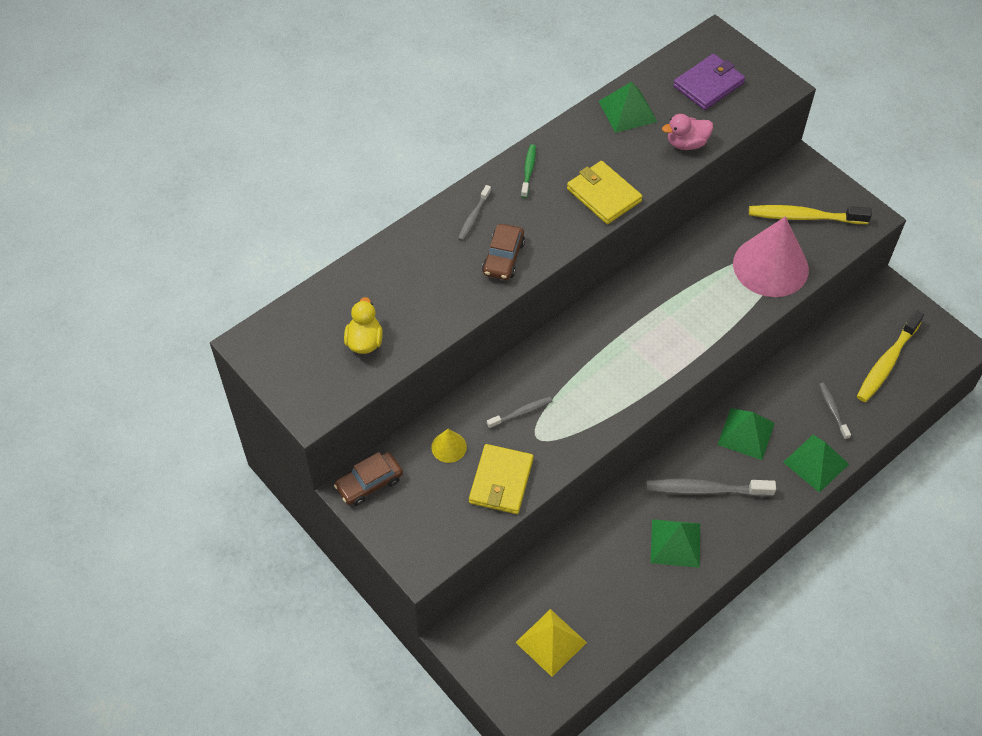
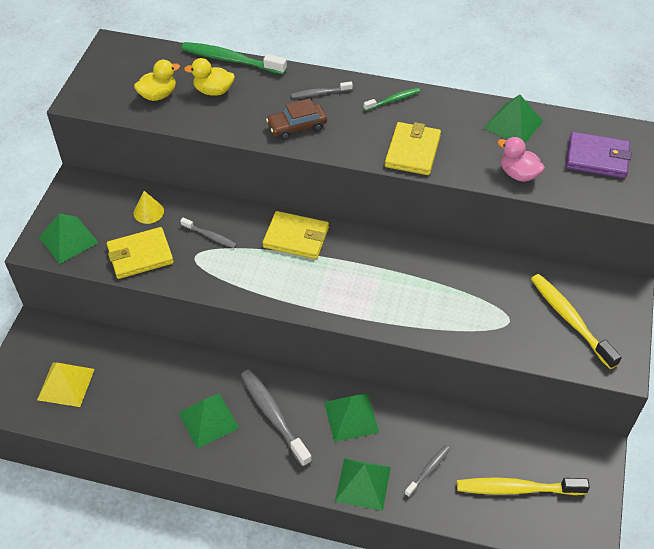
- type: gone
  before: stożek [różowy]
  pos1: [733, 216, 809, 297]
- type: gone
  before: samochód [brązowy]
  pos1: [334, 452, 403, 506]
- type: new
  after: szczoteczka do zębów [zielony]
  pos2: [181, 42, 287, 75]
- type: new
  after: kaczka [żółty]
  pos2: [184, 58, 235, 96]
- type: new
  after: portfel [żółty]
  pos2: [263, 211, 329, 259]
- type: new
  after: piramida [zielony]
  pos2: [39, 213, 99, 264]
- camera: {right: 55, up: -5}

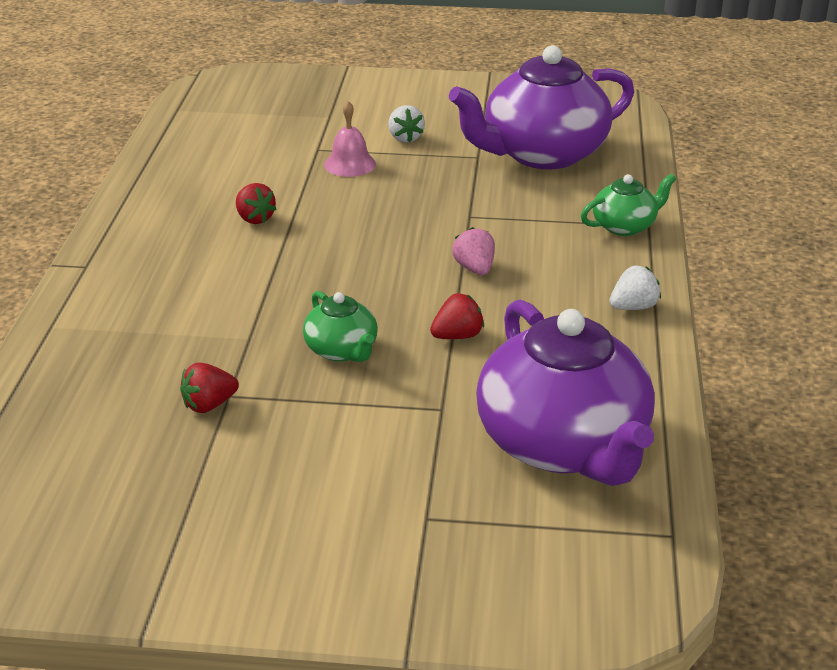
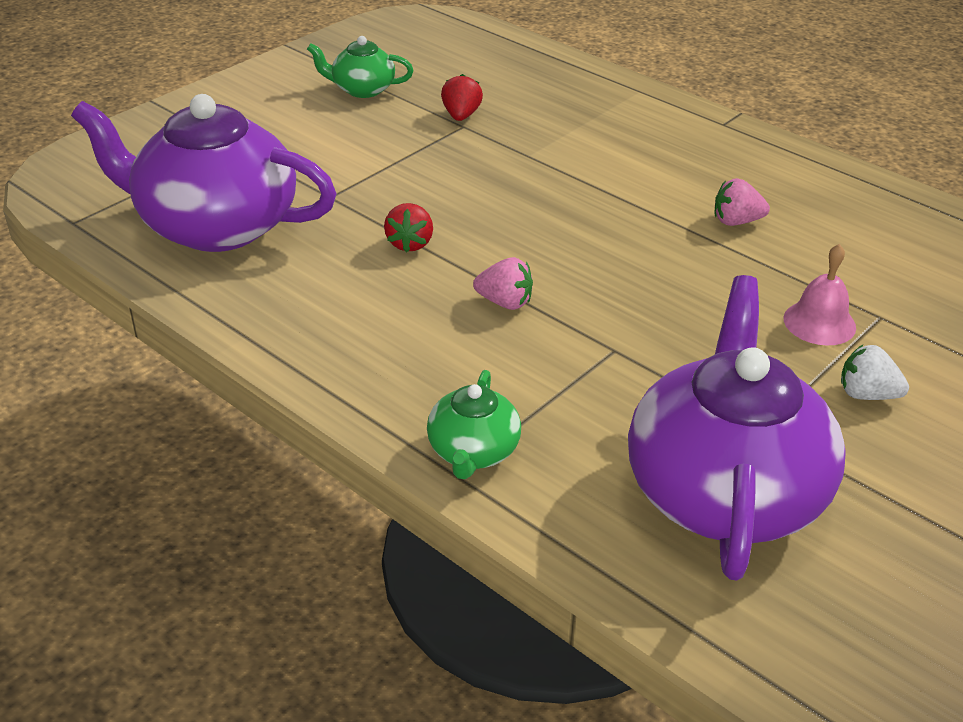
- type: repainted
  before: truskawka [czerwony]
  after: truskawka [różowy]
  pos1: [236, 183, 276, 224]
  pos2: [715, 178, 770, 226]
- type: gone
  before: truskawka [biały]
  pos1: [609, 265, 661, 310]
- type: shifted
  before: imbryk [zielony]
  pos1: [303, 291, 378, 362]
  pos2: [307, 36, 414, 98]
- camera: {right: 125, up: 5}

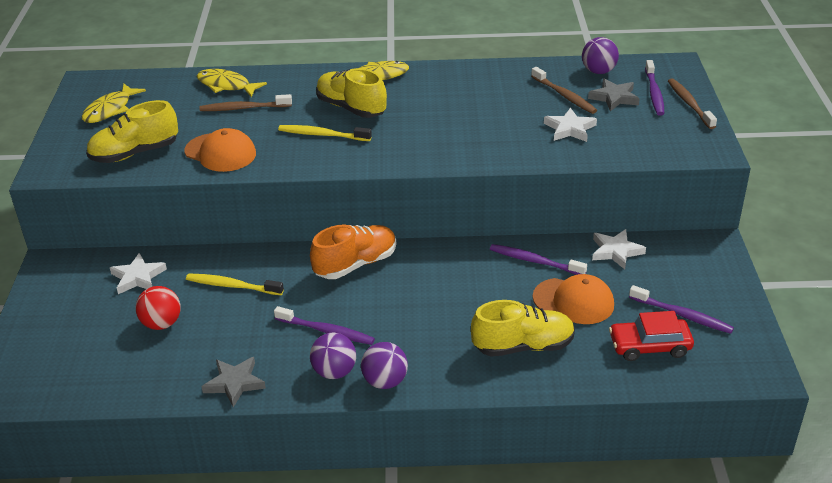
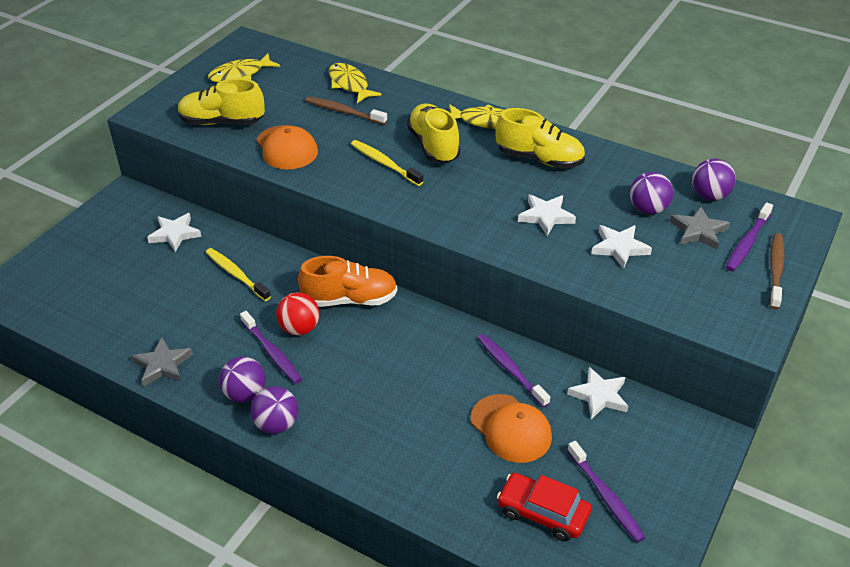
- type: swapped
  before: szczoteczka do zębów [brązowy]
  after: piłka [fioletowy]
  pos1: [531, 67, 597, 114]
  pos2: [630, 172, 673, 214]
- type: shifted
  before: piłka [czerwony]
  pos1: [135, 286, 181, 330]
  pos2: [276, 292, 320, 336]
- type: shifted
  before: but [żółty]
  pos1: [471, 300, 575, 357]
  pos2: [495, 108, 585, 168]
- type: new
  after: gwiazda [biały]
  pos2: [518, 194, 576, 236]
- camera: {right: 30, up: 5}

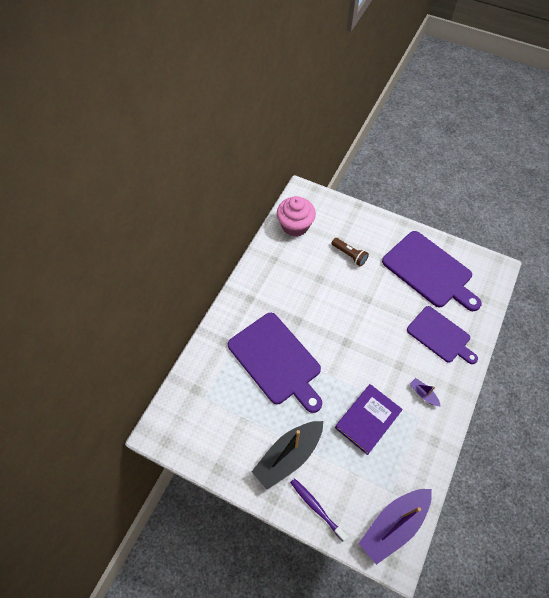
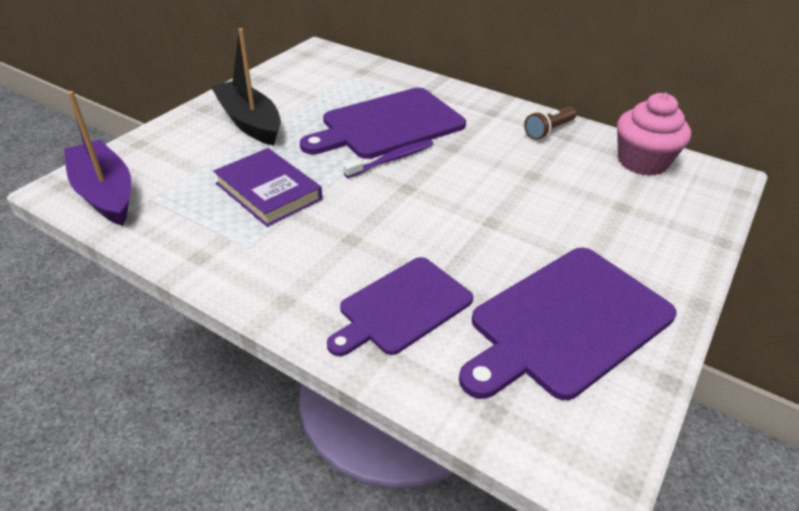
- type: shifted
  before: latarka [brązowy]
  pos1: [332, 238, 369, 266]
  pos2: [524, 106, 577, 140]
- type: gone
  before: łódka [fioletowy]
  pos1: [410, 378, 441, 407]
- type: shifted
  before: szczoteczka do zębów [fioletowy]
  pos1: [290, 478, 348, 541]
  pos2: [343, 140, 433, 178]
- camera: {right: 95, up: -20}

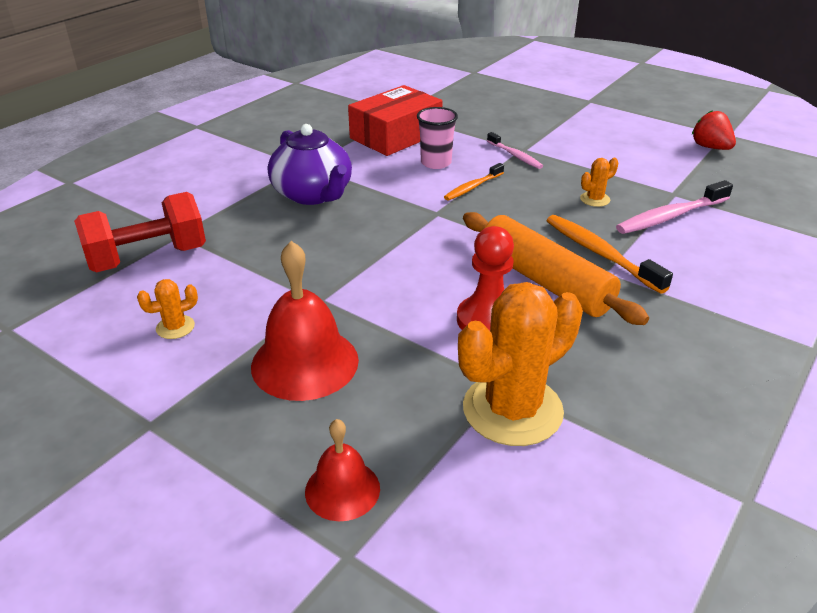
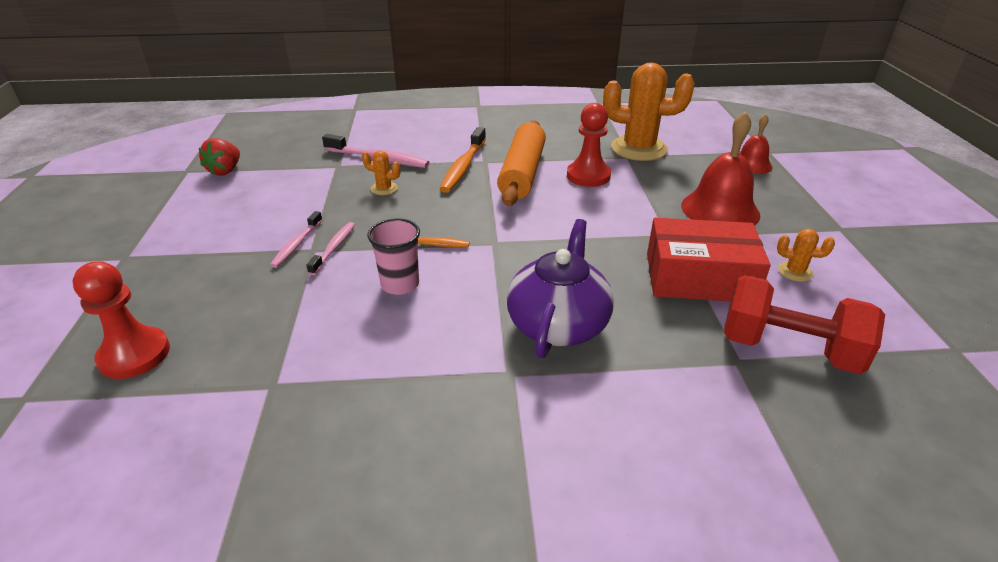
- type: shifted
  before: pudełko [czerwony]
  pos1: [348, 85, 443, 156]
  pos2: [647, 218, 771, 302]
- type: new
  after: szczoteczka do zębów [różowy]
  pos2: [270, 211, 322, 268]
- type: new
  after: pionek [czerwony]
  pos2: [73, 261, 170, 379]
- camera: {right: -130, up: 0}

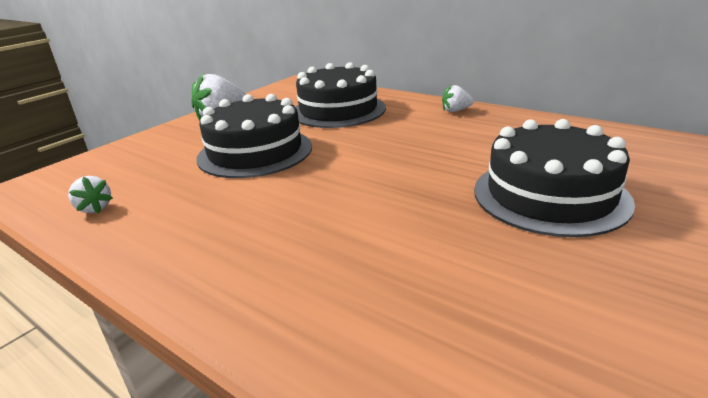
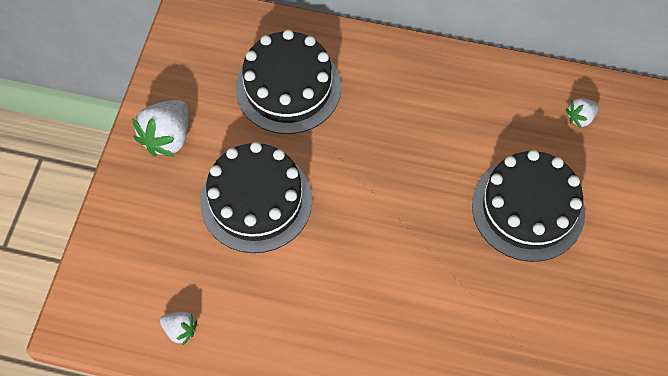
- type: shifted
  before: truskawka [biały]
  pos1: [442, 85, 474, 112]
  pos2: [566, 98, 599, 128]
- camera: {right: -25, up: 35}

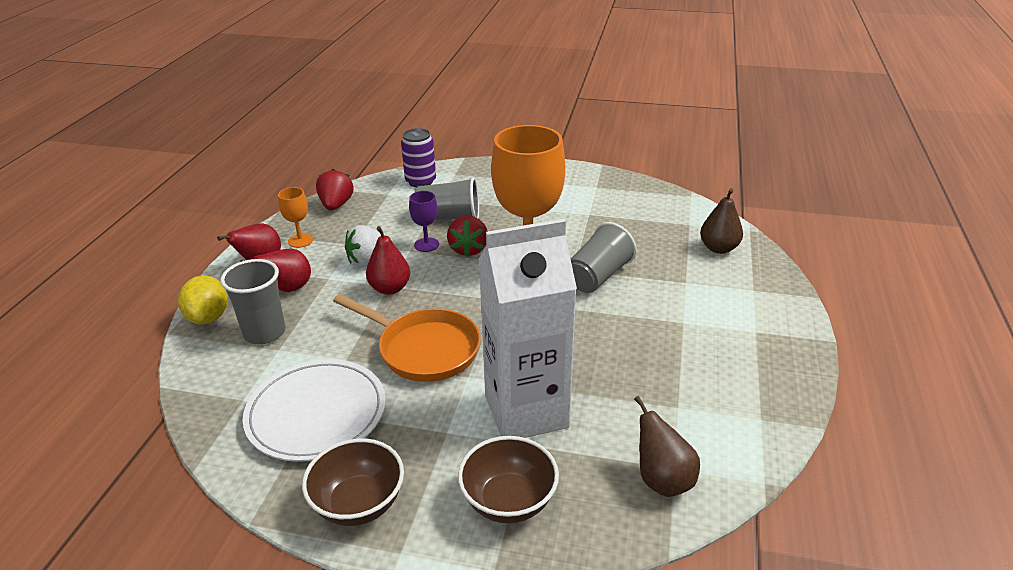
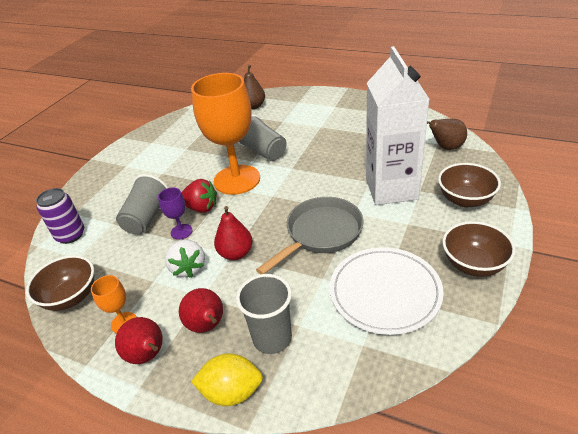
- type: swapped
  before: truskawka [czerwony]
  after: miska [brązowy]
  pos1: [316, 169, 354, 210]
  pos2: [26, 255, 94, 311]
- type: repainted
  before: patelnia [pomarańczowy]
  after: patelnia [szary]
  pos1: [333, 294, 481, 382]
  pos2: [256, 197, 363, 274]
- camera: {right: -75, up: 5}

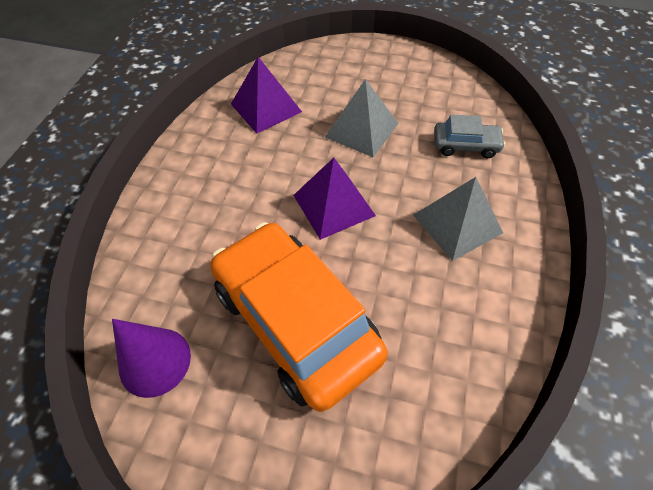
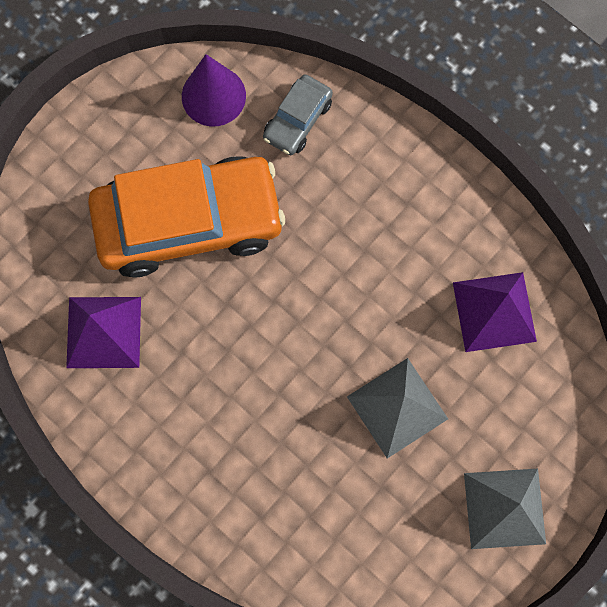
- type: shifted
  before: samochód [szary]
  pos1: [434, 114, 505, 158]
  pos2: [263, 74, 333, 155]
- type: shifted
  before: piramida [fioletowy]
  pos1: [294, 158, 376, 240]
  pos2: [66, 297, 141, 368]
- type: shifted
  before: piramida [szary]
  pos1: [413, 177, 503, 261]
  pos2: [464, 468, 546, 549]
- camera: {right: 115, up: 20}

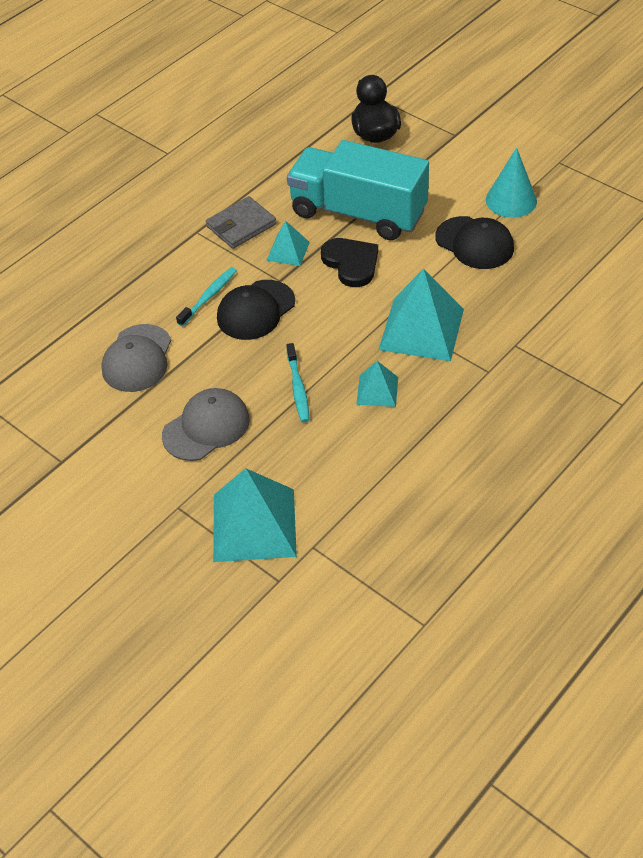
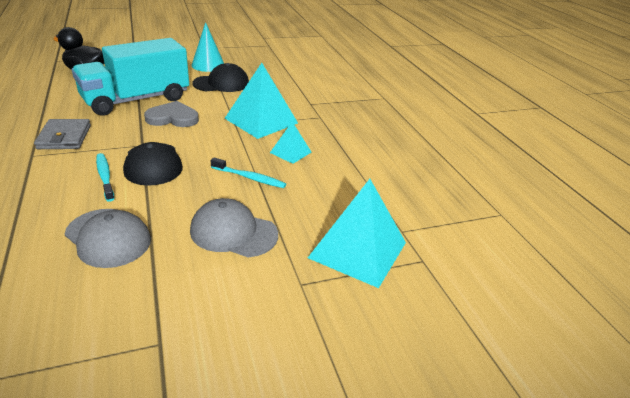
- type: gone
  before: piramida [turkusowy]
  pos1: [266, 220, 310, 266]
- type: repainted
  before: serce [czarny]
  after: serce [szary]
  pos1: [321, 238, 378, 287]
  pos2: [144, 101, 199, 127]
- type: rotated
  before: czapka [szary]
  pos1: [162, 388, 250, 461]
  pos2: [190, 198, 278, 257]
  turn: -60
- camera: {right: -65, up: -15}

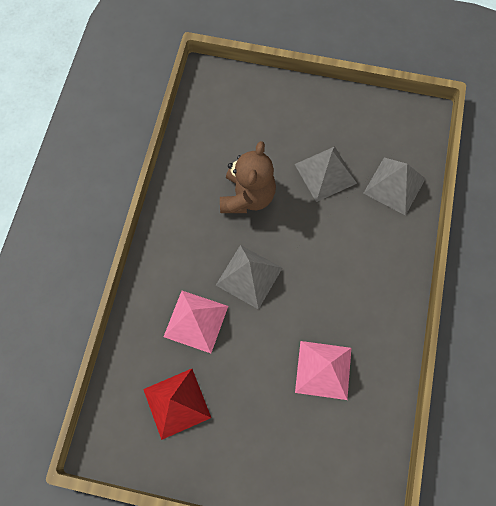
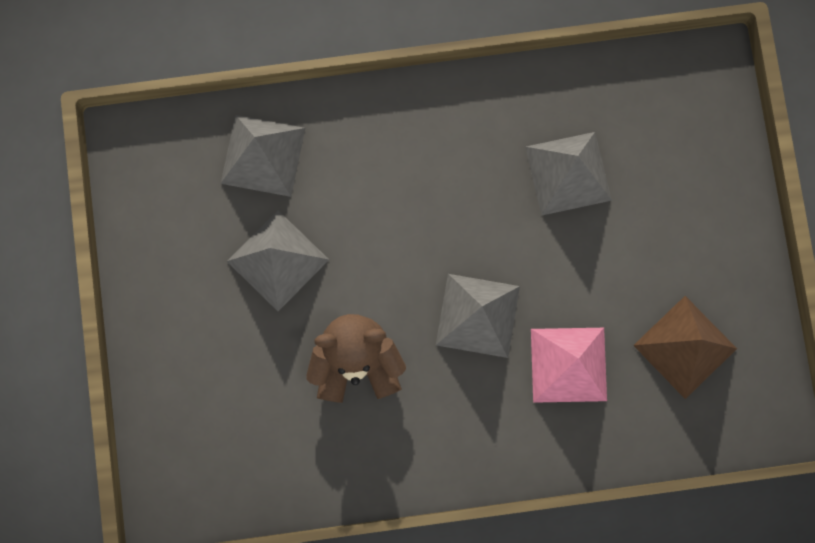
- type: repainted
  before: piramida [różowy]
  after: piramida [szary]
  pos1: [295, 341, 351, 400]
  pos2: [525, 132, 612, 216]
- type: repainted
  before: piramida [czerwony]
  after: piramida [brązowy]
  pos1: [143, 369, 211, 440]
  pos2: [633, 296, 737, 399]
- camera: {right: -110, up: 10}

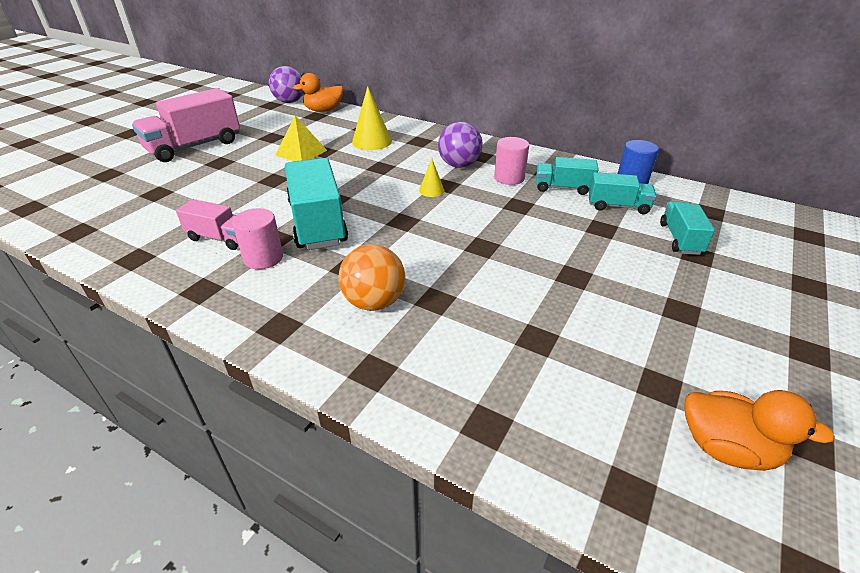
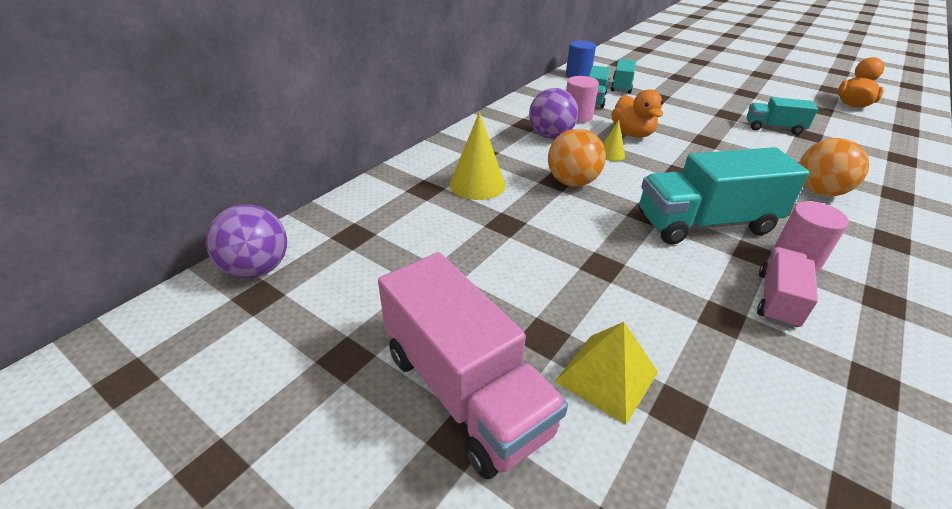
- type: shifted
  before: kaczka [pomarańczowy]
  pos1: [293, 73, 343, 112]
  pos2: [612, 89, 663, 138]
- type: shifted
  before: piramida [żółty]
  pos1: [276, 116, 327, 161]
  pos2: [555, 322, 658, 425]
- type: shifted
  before: ciężarówka [turkusowy]
  pos1: [660, 201, 715, 255]
  pos2: [747, 97, 818, 135]
- type: new
  after: piłka [pomarańczowy]
  pos2: [548, 129, 606, 187]
- camera: {right: -85, up: 0}

